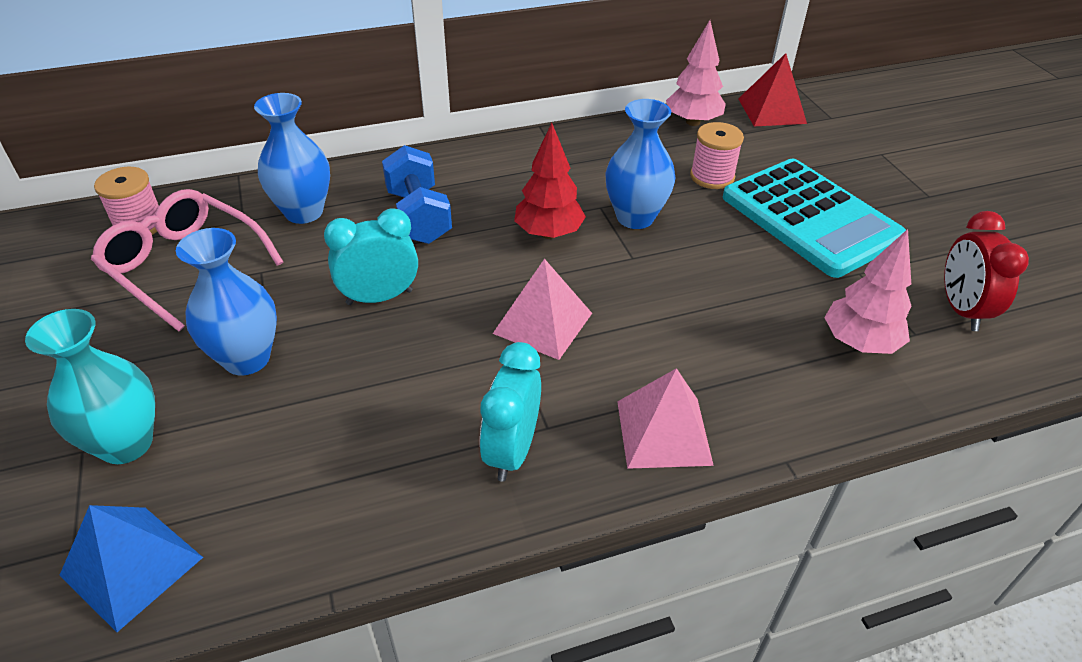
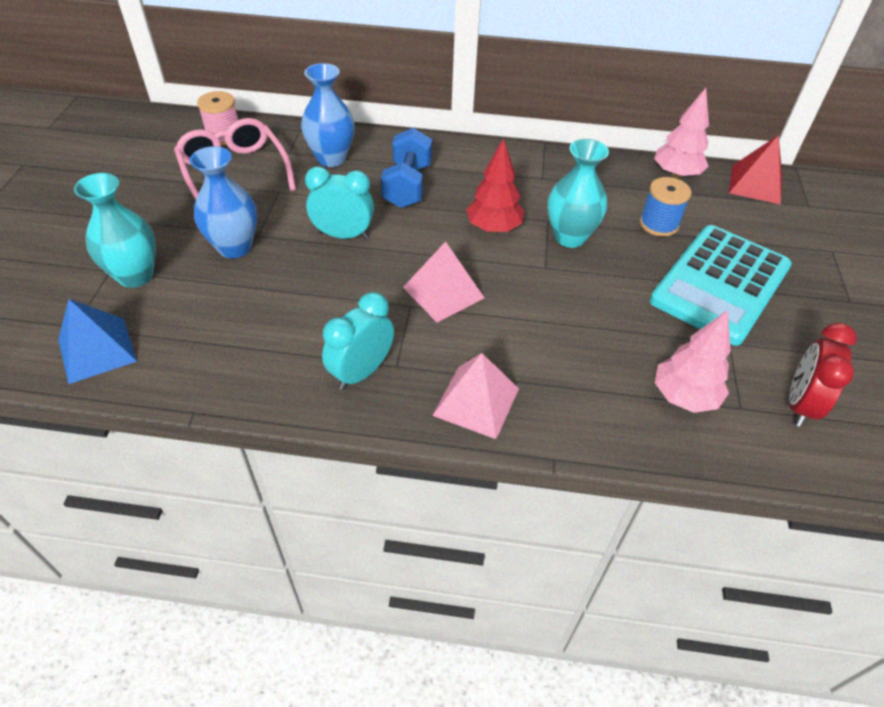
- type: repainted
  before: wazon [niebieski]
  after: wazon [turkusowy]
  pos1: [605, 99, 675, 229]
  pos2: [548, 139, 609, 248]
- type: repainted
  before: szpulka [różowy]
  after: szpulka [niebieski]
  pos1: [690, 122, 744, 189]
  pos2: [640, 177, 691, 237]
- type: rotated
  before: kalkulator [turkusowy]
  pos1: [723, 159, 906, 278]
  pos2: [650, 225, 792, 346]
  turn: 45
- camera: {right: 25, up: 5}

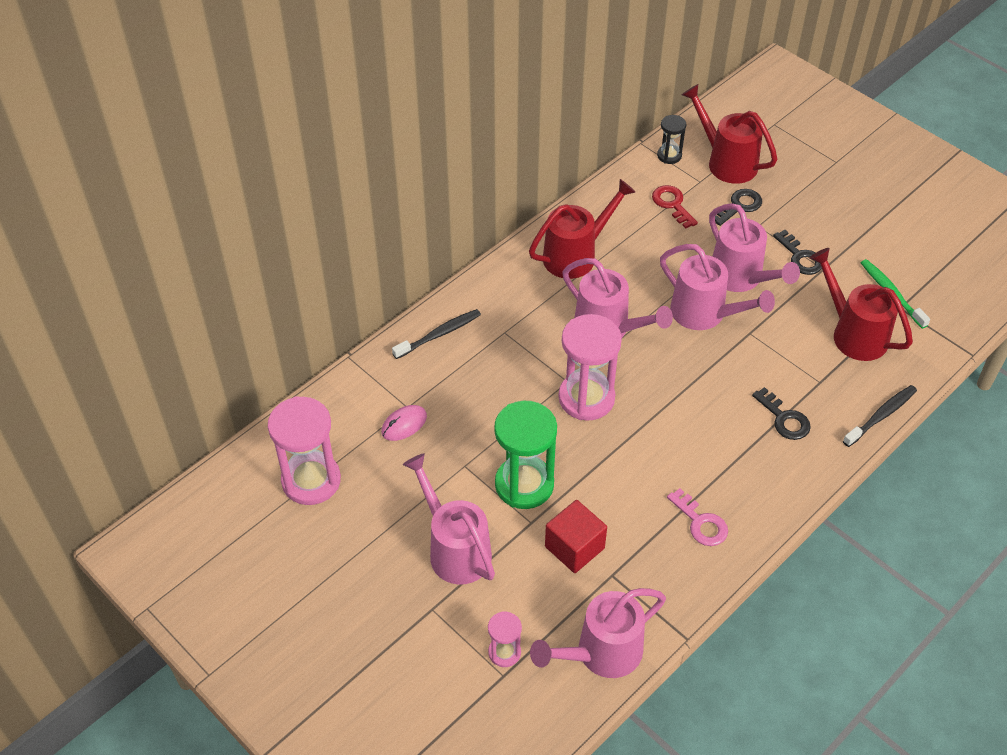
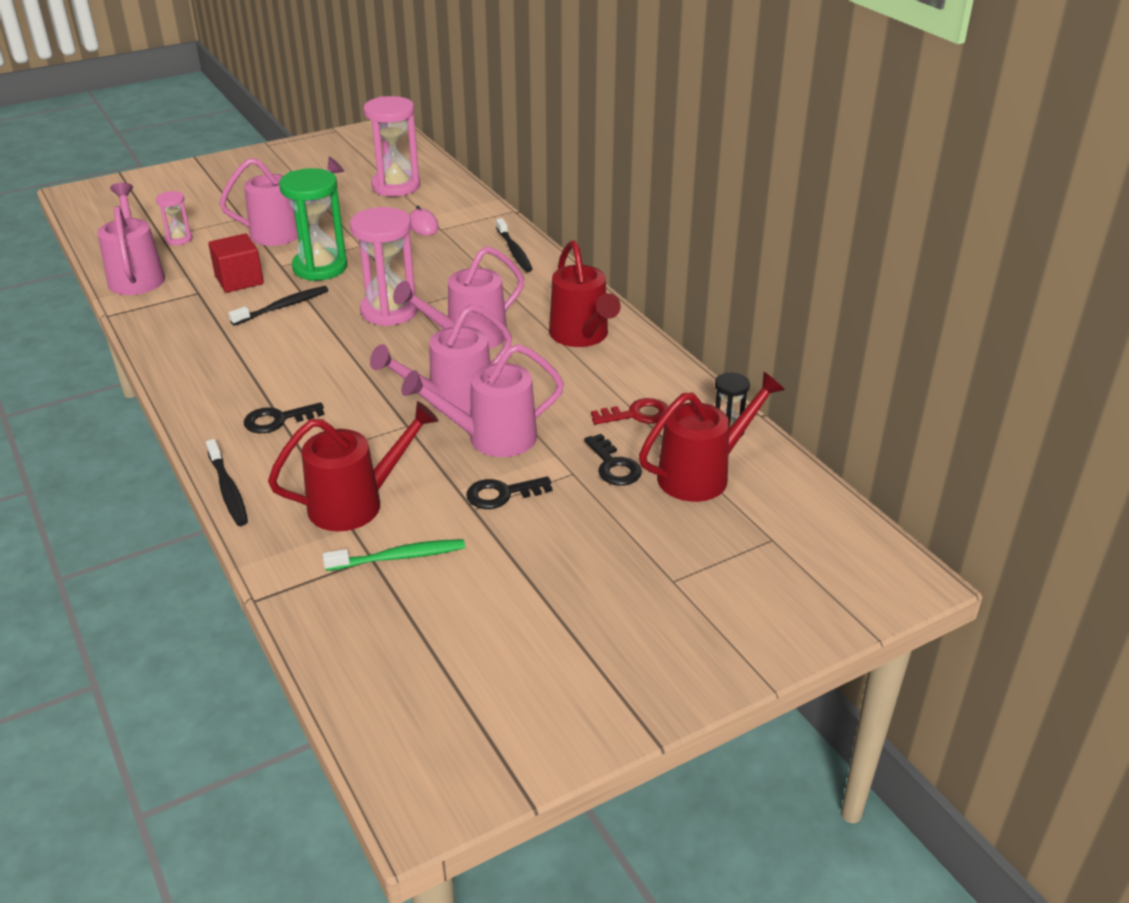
- type: gone
  before: klucz [różowy]
  pos1: [667, 488, 728, 546]
- type: new
  after: szczoteczka do zębów [czarny]
  pos2: [229, 286, 328, 325]
- camera: {right: 105, up: -15}

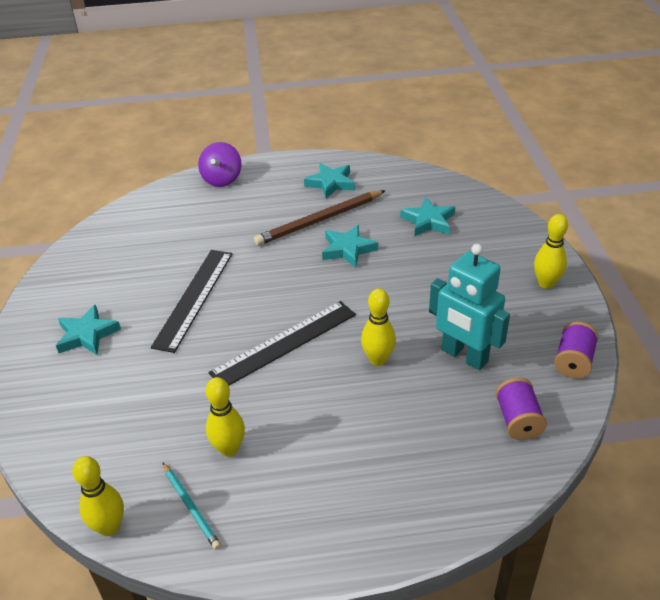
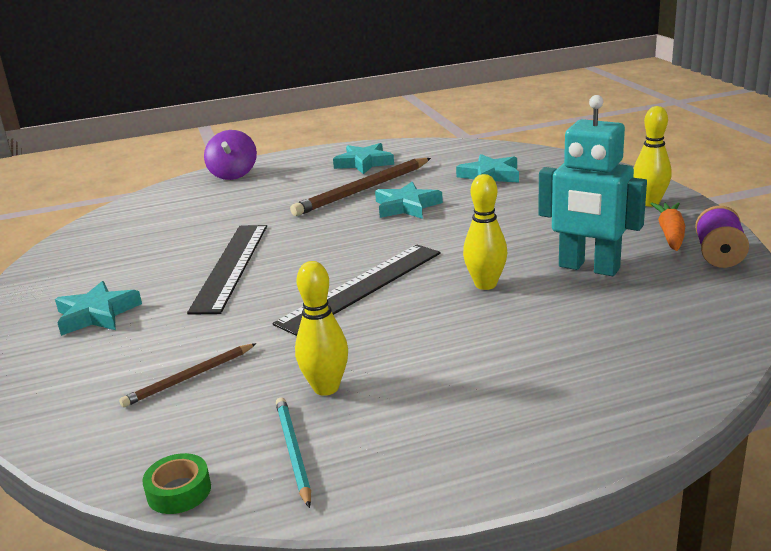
- type: gone
  before: szpulka [fioletowy]
  pos1: [496, 378, 547, 440]
- type: swapped
  before: kręgiel [żółty]
  after: taśma klejąca [zielony]
  pos1: [72, 456, 124, 536]
  pos2: [142, 453, 211, 514]
- type: rotated
  before: ołówek [turkusowy]
  pos1: [162, 462, 221, 550]
  pos2: [276, 397, 311, 508]
  turn: -150
- type: new
  after: marchewka [pomarańczowy]
  pos2: [650, 203, 685, 251]
- type: new
  after: ołówek [brązowy]
  pos2: [119, 343, 257, 407]
- camera: {right: -10, up: -15}

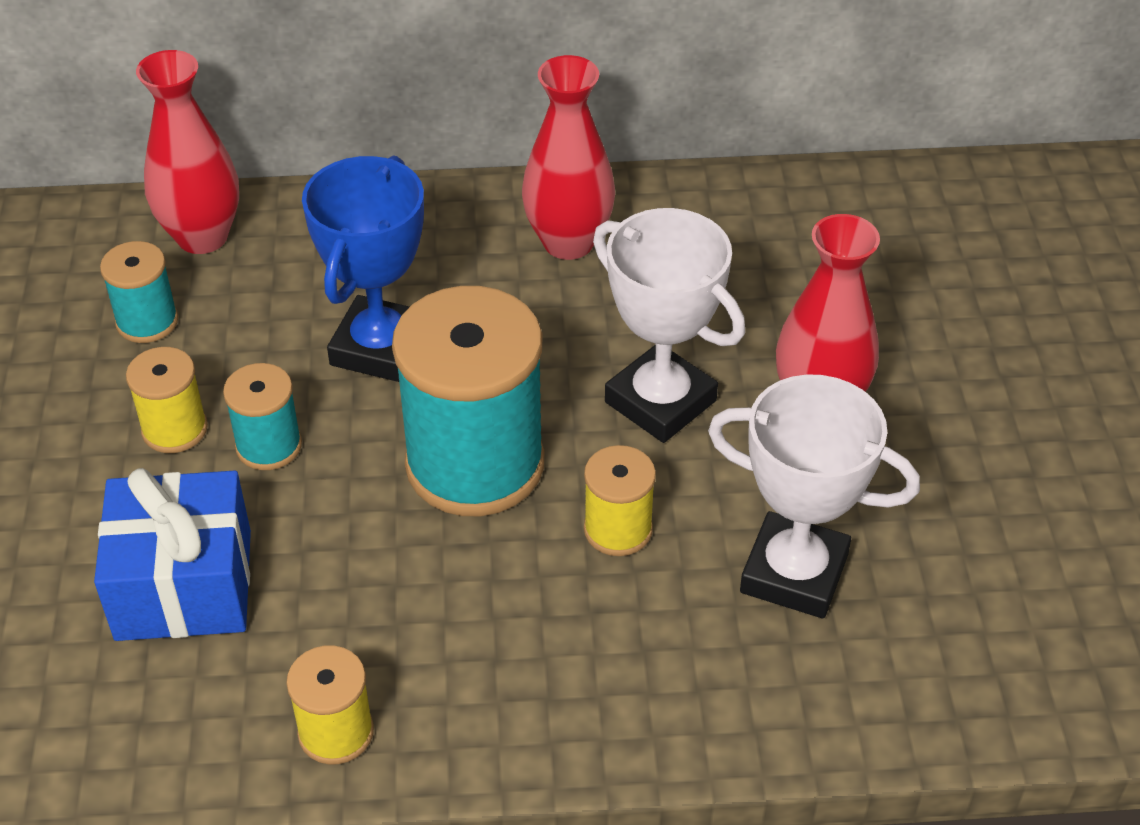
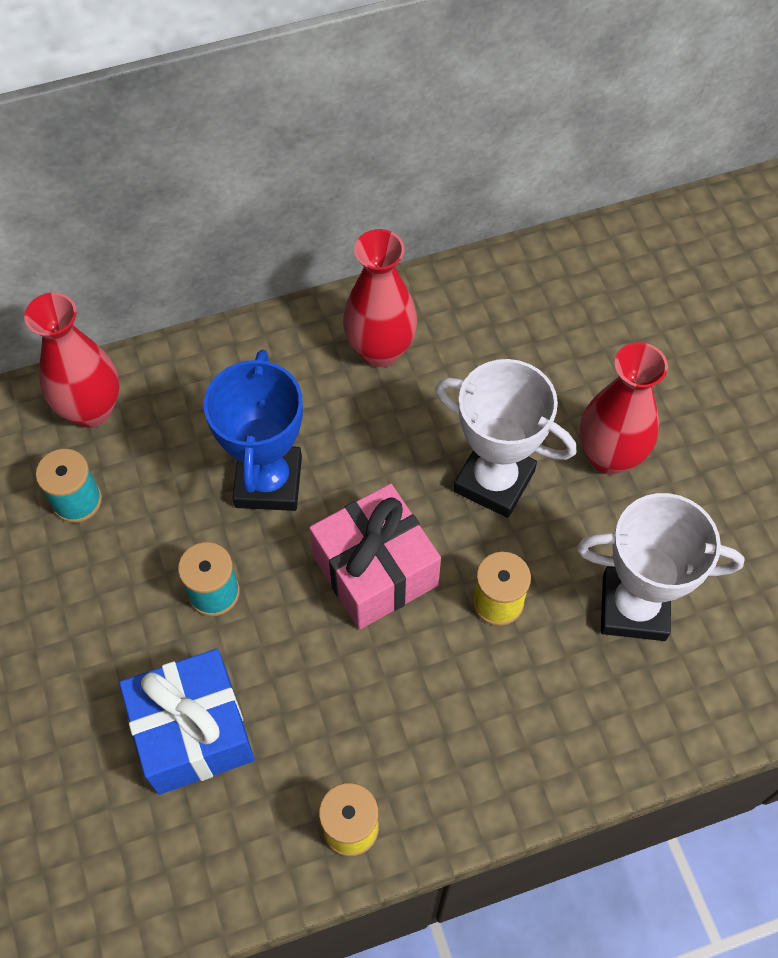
- type: swapped
  before: szpulka [turkusowy]
  after: prezent [różowy]
  pos1: [392, 286, 544, 516]
  pos2: [309, 483, 441, 630]
- type: gone
  before: szpulka [żółty]
  pos1: [126, 347, 208, 453]
- camera: {right: -15, up: 15}

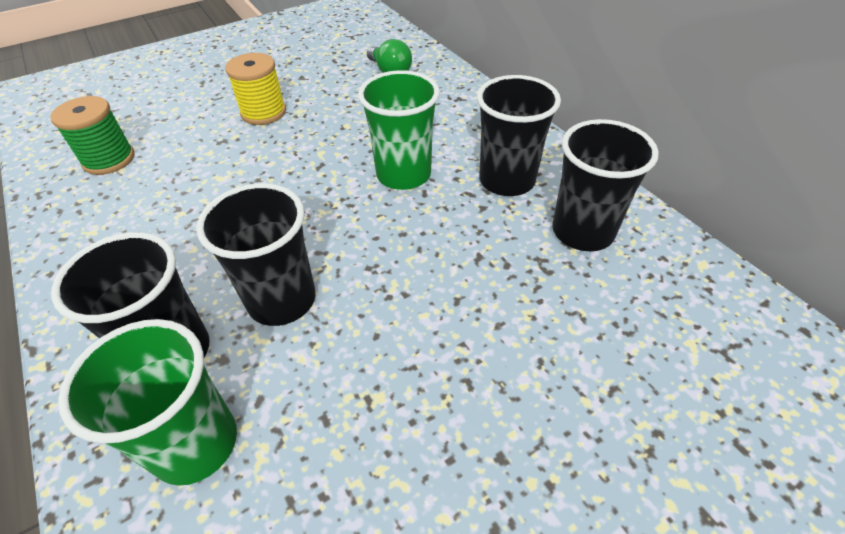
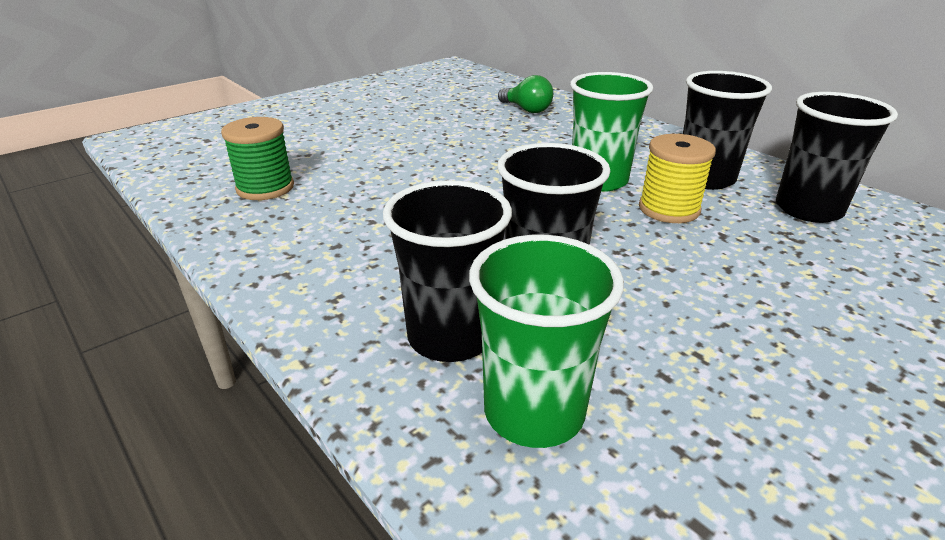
- type: shifted
  before: szpulka [żółty]
  pos1: [225, 53, 286, 125]
  pos2: [639, 134, 716, 223]
- camera: {right: -10, up: -15}

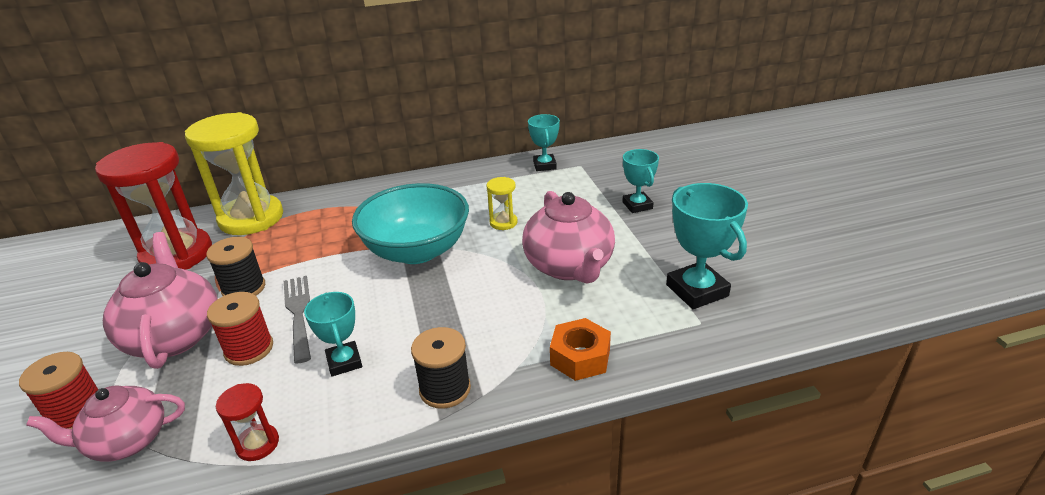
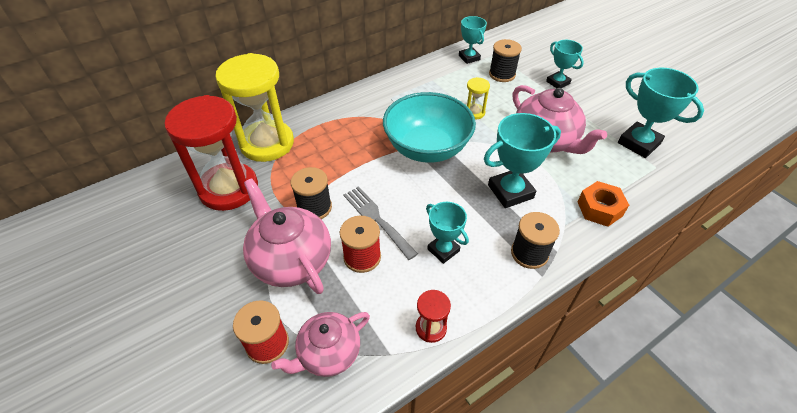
- type: new
  after: szpulka [czarny]
  pos2: [489, 39, 522, 82]
- type: new
  after: puchar [turkusowy]
  pos2: [484, 113, 561, 208]
- camera: {right: -20, up: 15}

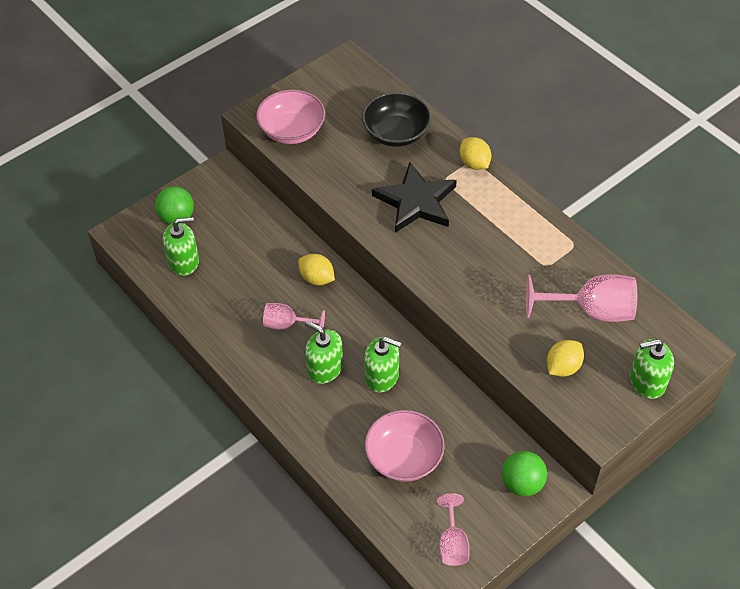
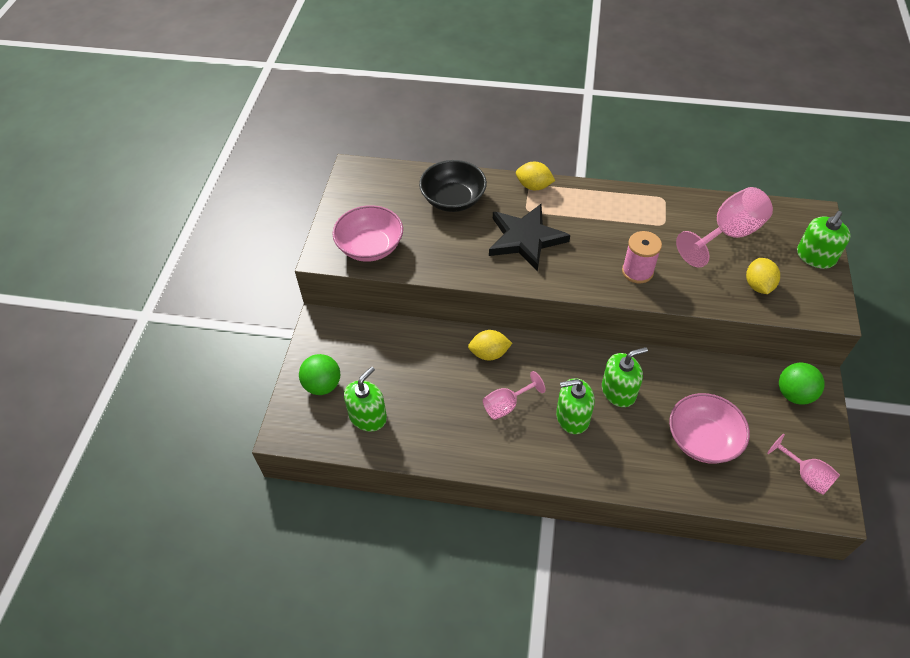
- type: new
  after: szpulka [różowy]
  pos2: [622, 231, 662, 283]
- camera: {right: -40, up: 0}

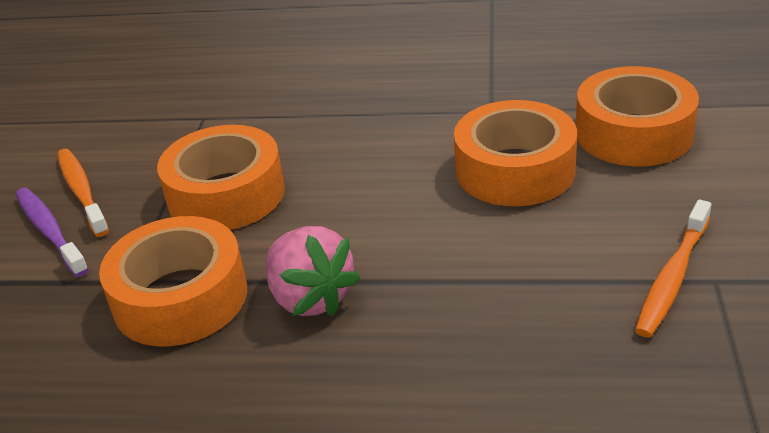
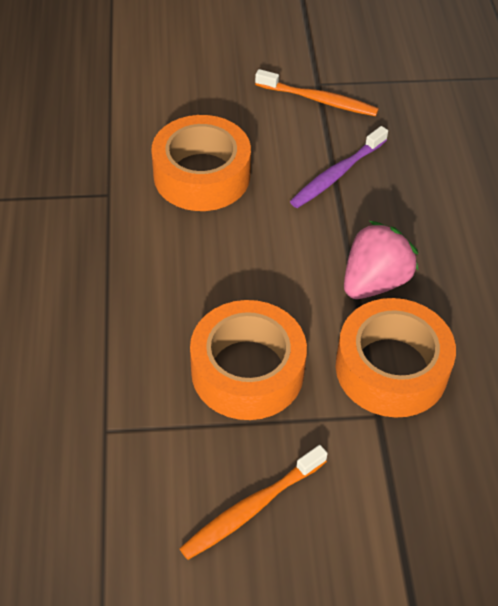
- type: gone
  before: taśma klejąca [pomarańczowy]
  pos1: [576, 66, 699, 166]
- type: shifted
  before: szczoteczka do zębów [fioletowy]
  pos1: [16, 188, 89, 277]
  pos2: [290, 126, 388, 208]
- camera: {right: -105, up: 15}

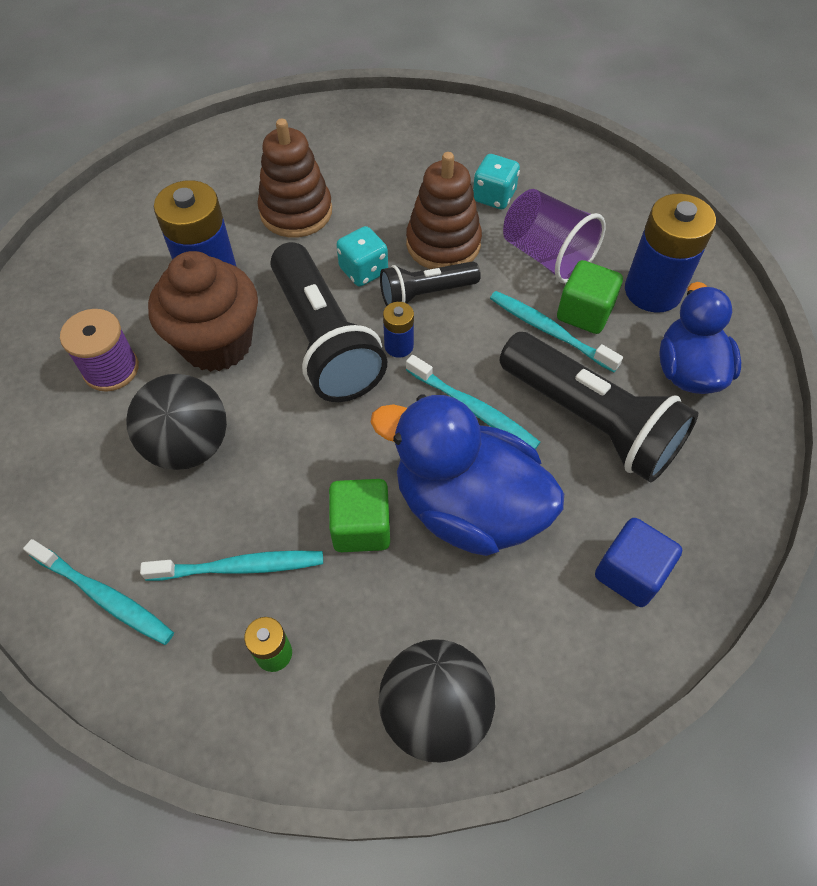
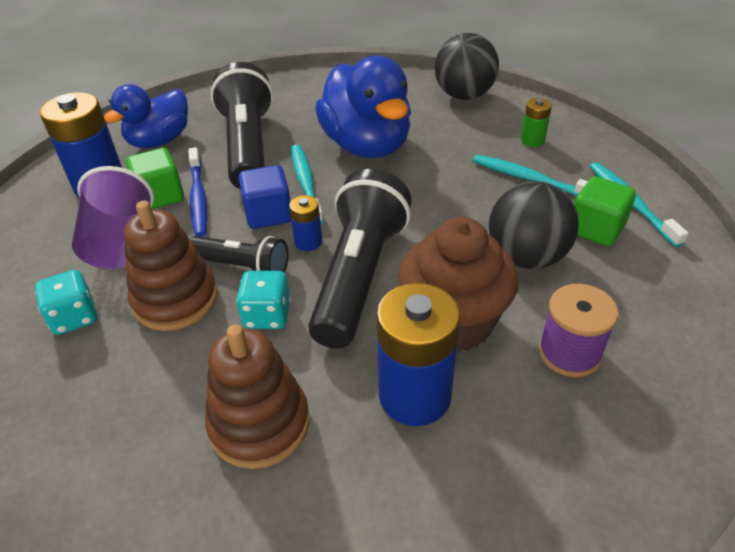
- type: repainted
  before: szczoteczka do zębów [turkusowy]
  after: szczoteczka do zębów [niebieski]
  pos1: [490, 291, 623, 372]
  pos2: [188, 147, 207, 237]
- type: shifted
  before: sześcian [zielony]
  pos1: [329, 479, 390, 552]
  pos2: [574, 176, 636, 246]
- type: shifted
  before: sześcian [niebieski]
  pos1: [595, 518, 682, 607]
  pos2: [238, 165, 291, 229]
- camera: {right: -140, up: -15}

